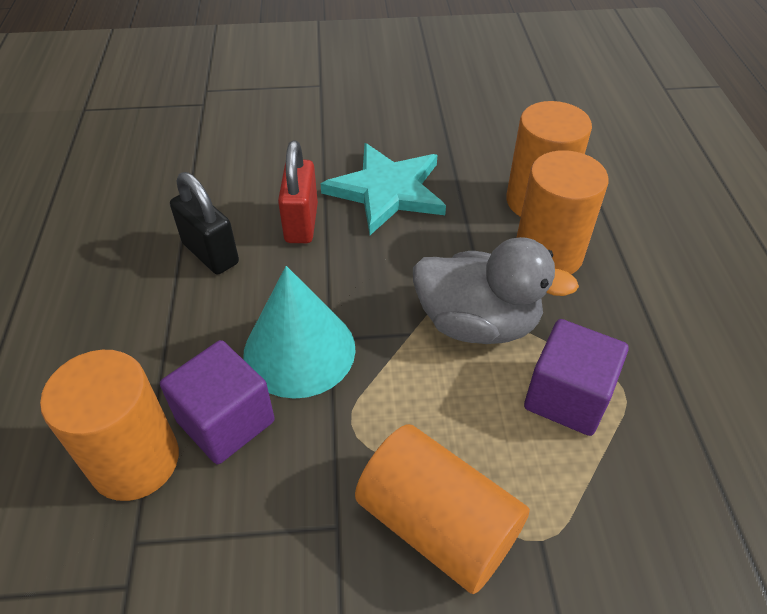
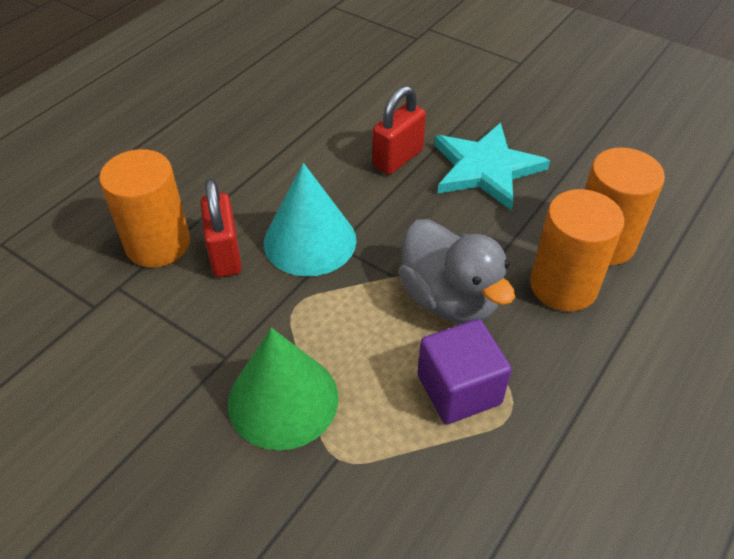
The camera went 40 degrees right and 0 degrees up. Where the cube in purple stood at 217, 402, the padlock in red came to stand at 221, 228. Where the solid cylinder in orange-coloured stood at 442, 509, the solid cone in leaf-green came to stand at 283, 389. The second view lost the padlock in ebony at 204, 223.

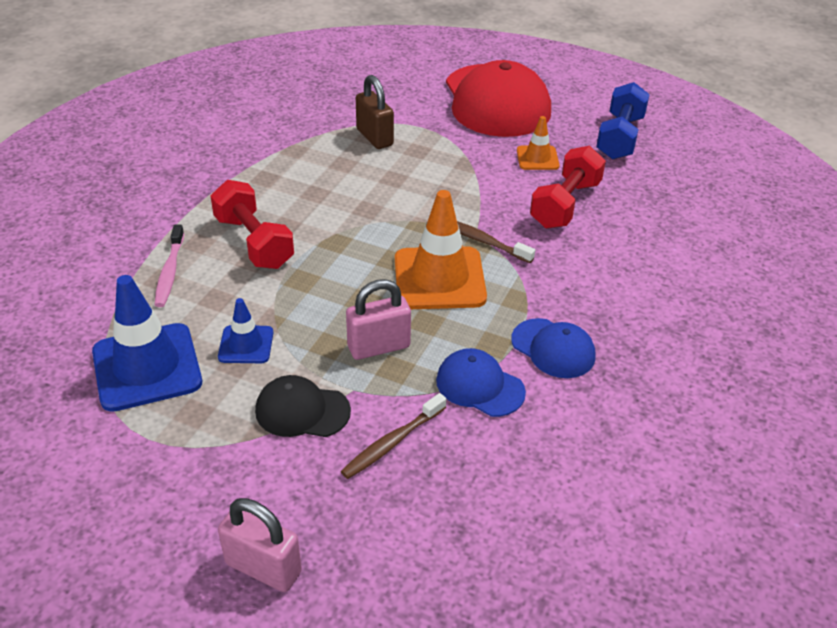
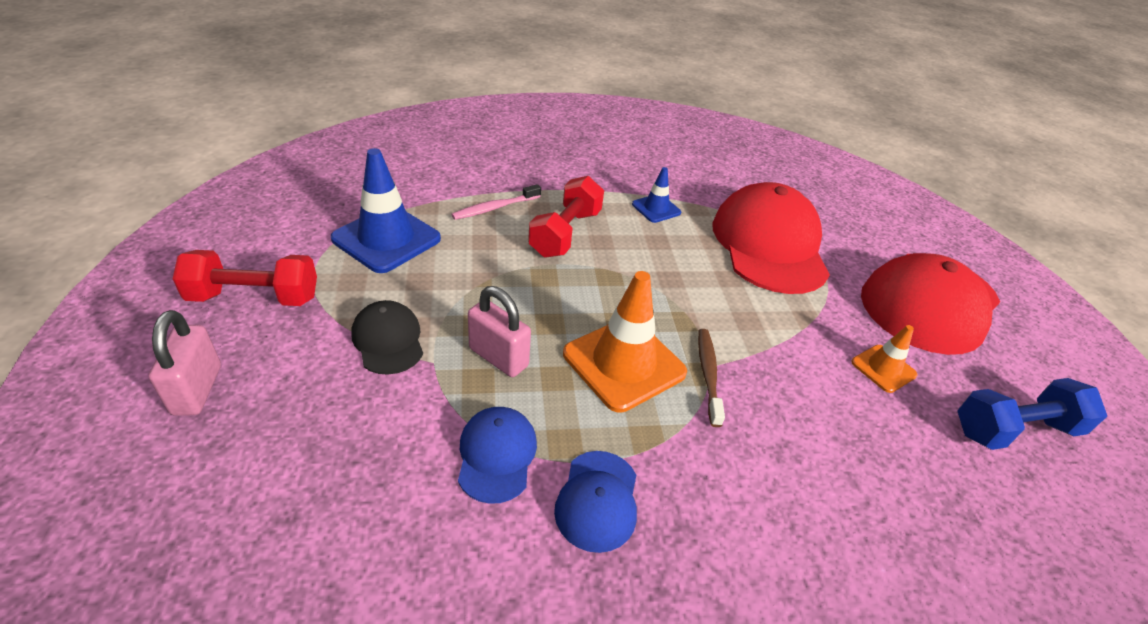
The camera went 55 degrees right and 0 degrees up. The free weight in red ended up elsewhere, having gone from 568, 187 to 245, 278. The traffic cone in cobalt ended up elsewhere, having gone from 245, 330 to 656, 195. Where the padlock in brown stood at 375, 112, the baseball cap in red came to stand at 771, 238. The second view lost the toothbrush in brown at 393, 436.

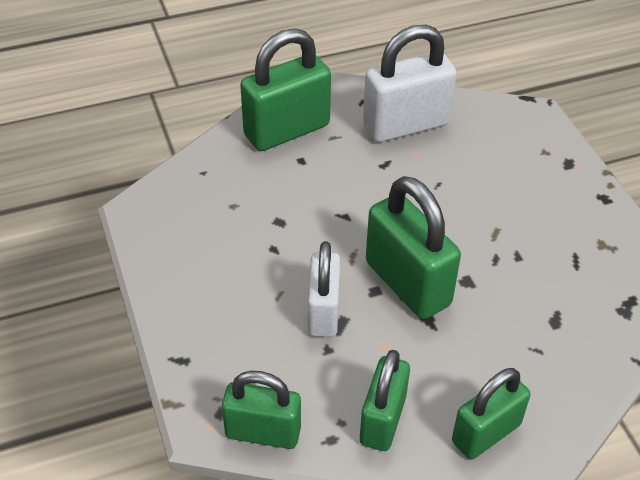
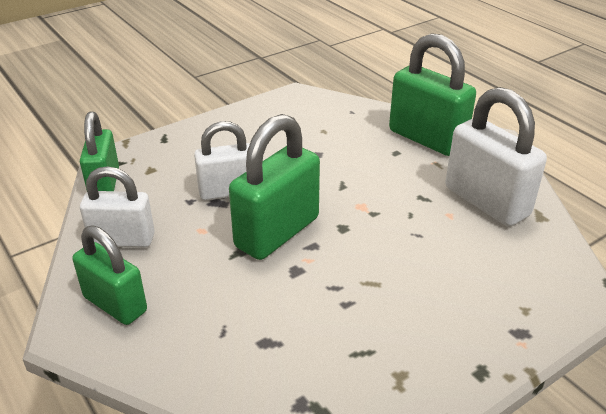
The camera went 75 degrees right and 10 degrees down. What was the padlock in leaf-green at 385, 400 turned into the padlock in pure white at 117, 207.

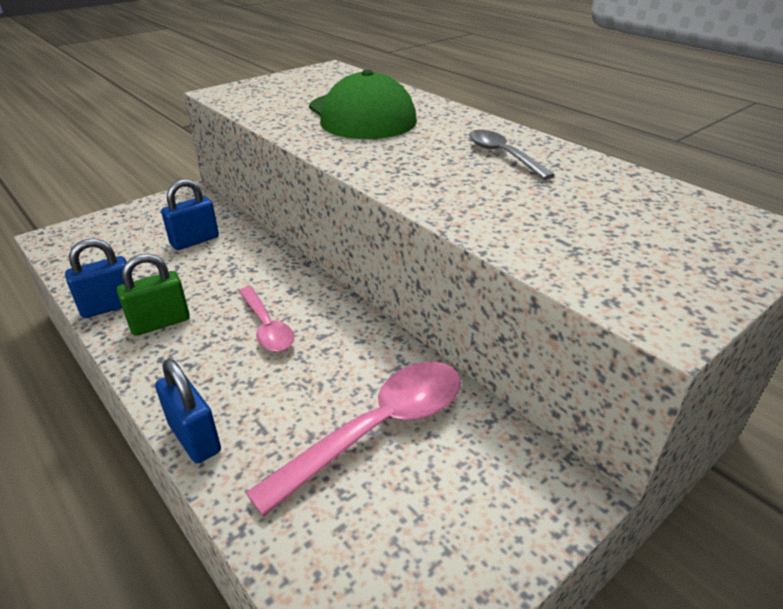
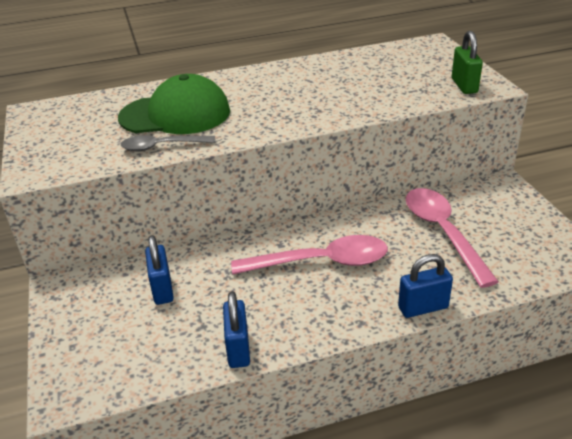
The camera went 65 degrees left and 0 degrees up. The teaspoon in gray ended up elsewhere, having gone from 512, 155 to 168, 143. The size of the teaspoon in rose-pink at 266, 319 changed by a factor of 1.66. The padlock in leaf-green ended up elsewhere, having gone from 153, 295 to 467, 62.

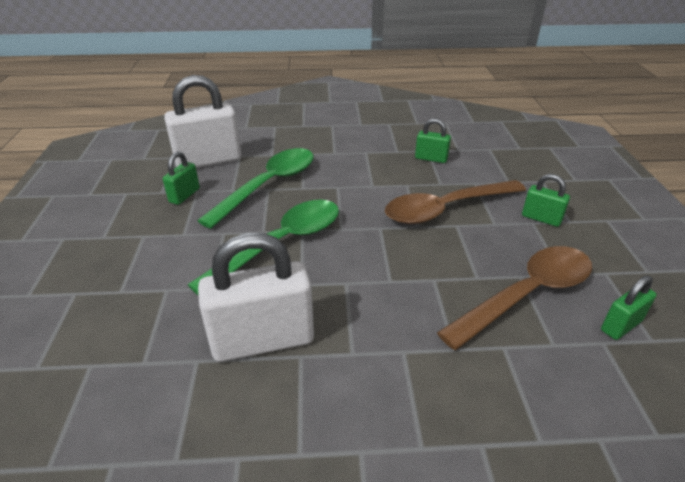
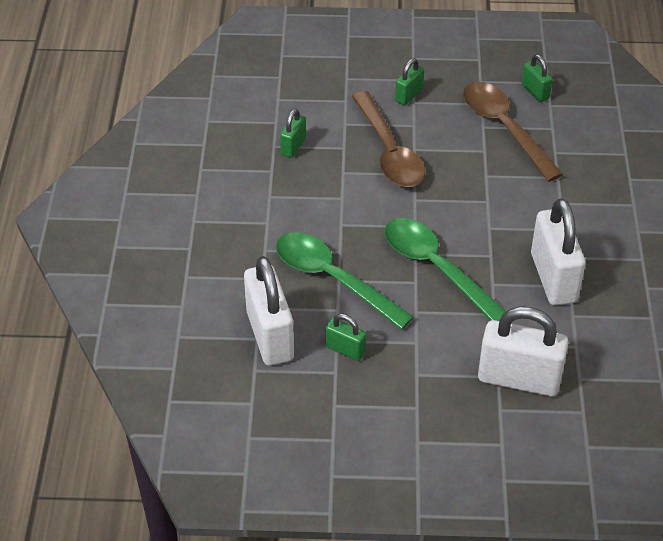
The camera went 85 degrees left and 10 degrees up. The second view gained the padlock in pure white at 523, 351.

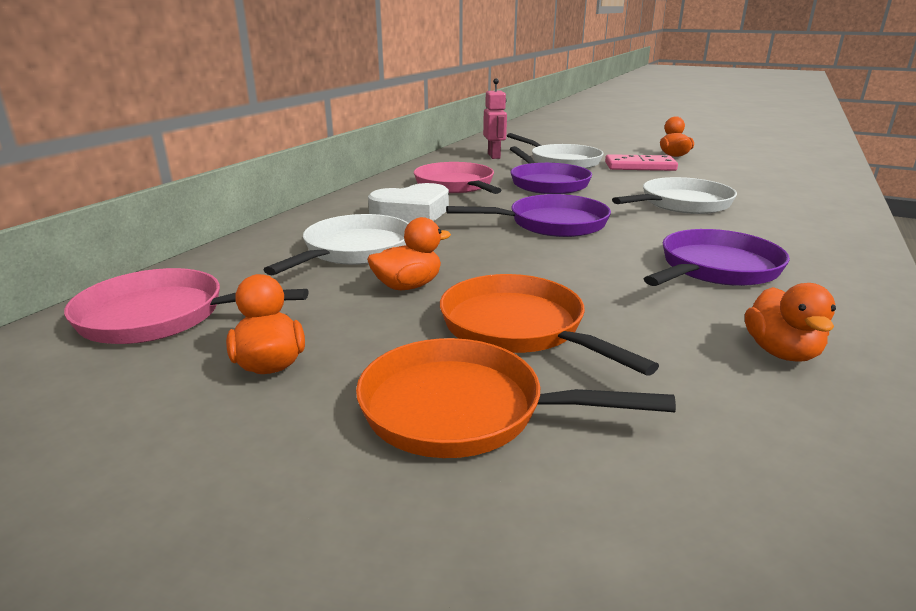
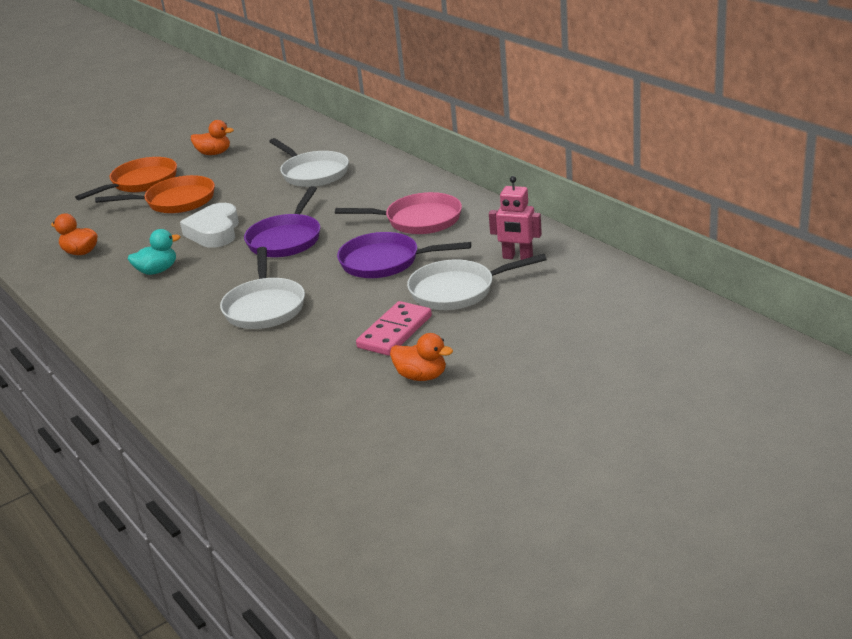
The camera went 120 degrees right and 5 degrees up. Where the pan in purple stood at 717, 257, the duck in aqua came to stand at 154, 252. The heart shape in pure white ended up elsewhere, having gone from 408, 203 to 209, 225. The second view lost the pan in rose-pink at 186, 306. The second view lost the duck in orange-coloured at 409, 253.

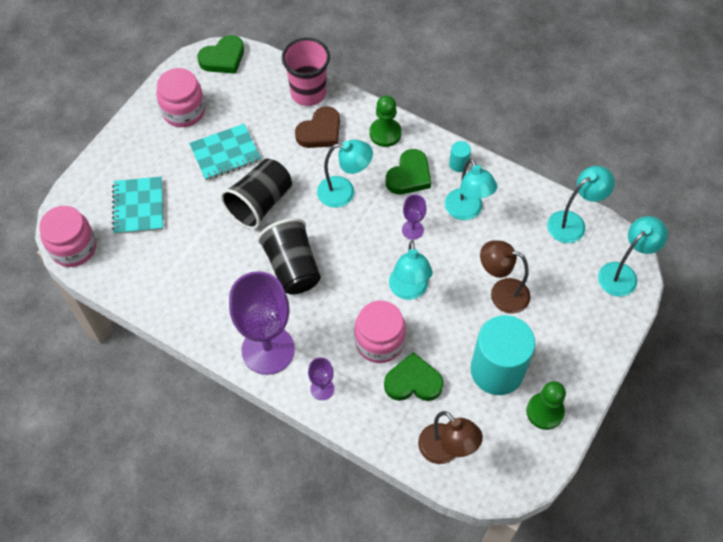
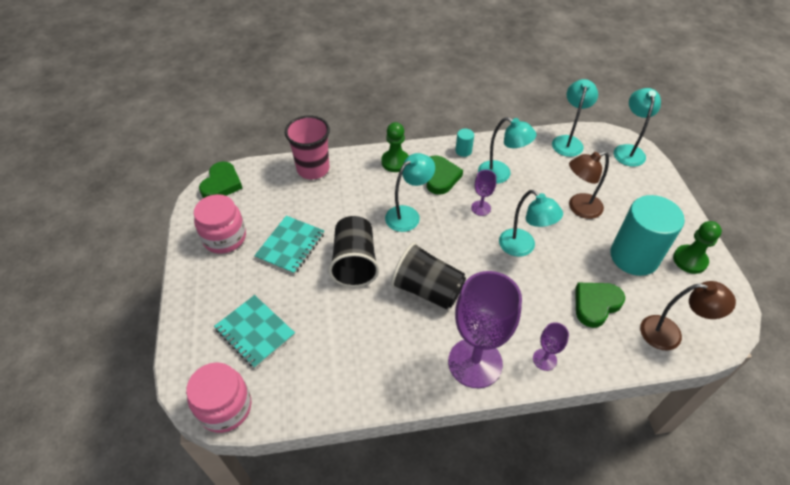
The camera went 40 degrees left and 10 degrees down. The second view lost the heart shape in brown at 317, 127. The second view lost the jar in rose-pink at 380, 332.

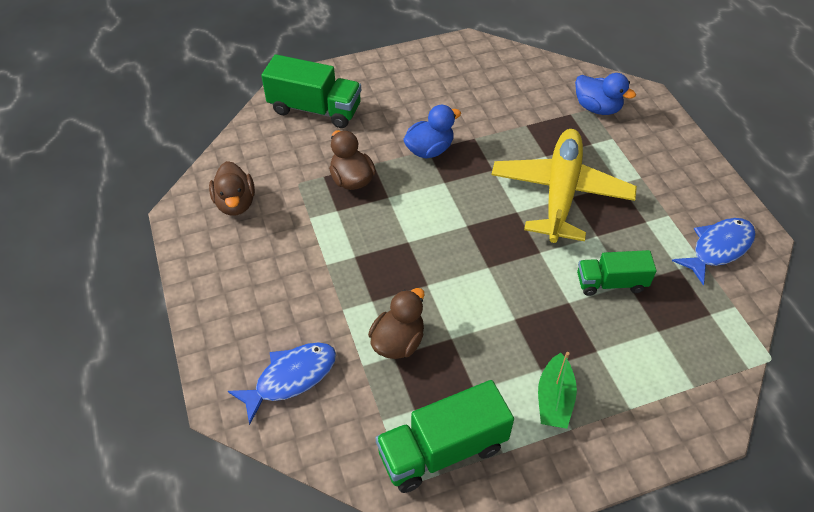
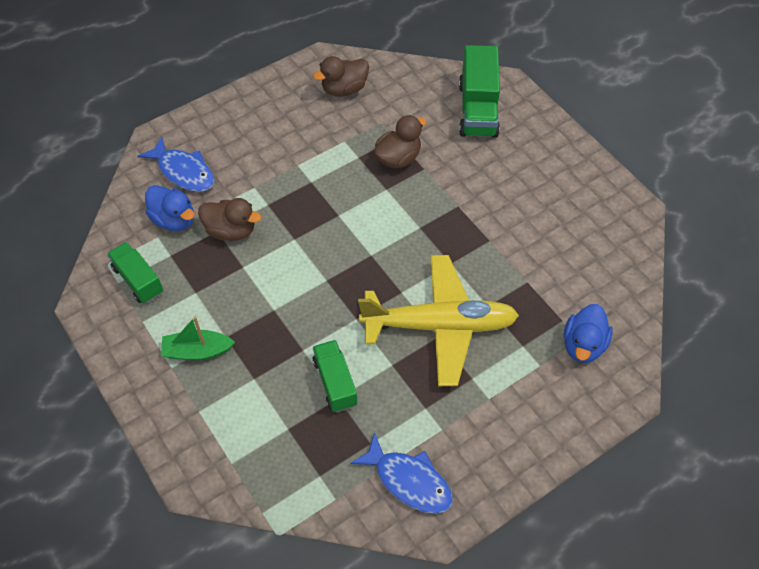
The camera went 75 degrees right and 5 degrees up. The size of the toy truck in leaf-green at 445, 436 changed by a factor of 0.64. The duck in cobalt ended up elsewhere, having gone from 432, 131 to 169, 208.

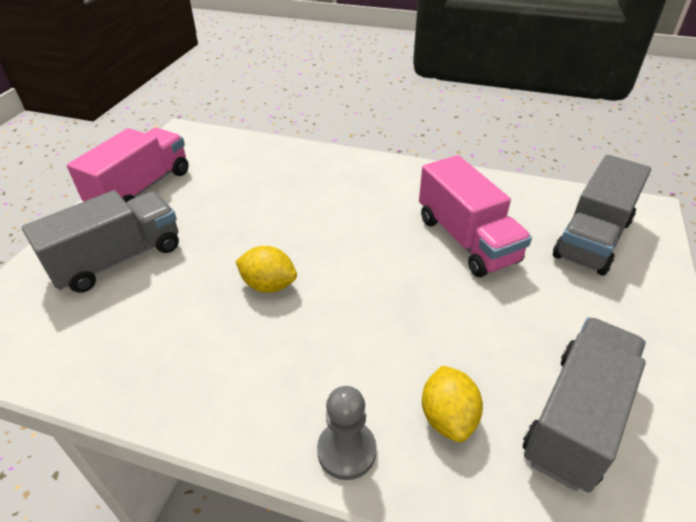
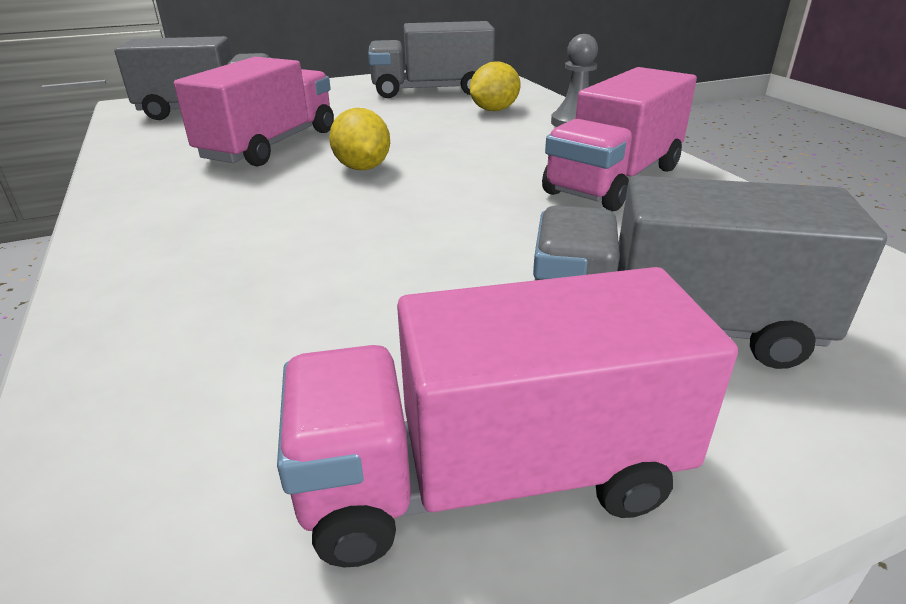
The camera went 130 degrees left and 10 degrees down. The lemon in golden ended up elsewhere, having gone from 266, 269 to 359, 139. The second view gained the toy truck in rose-pink at 619, 139.

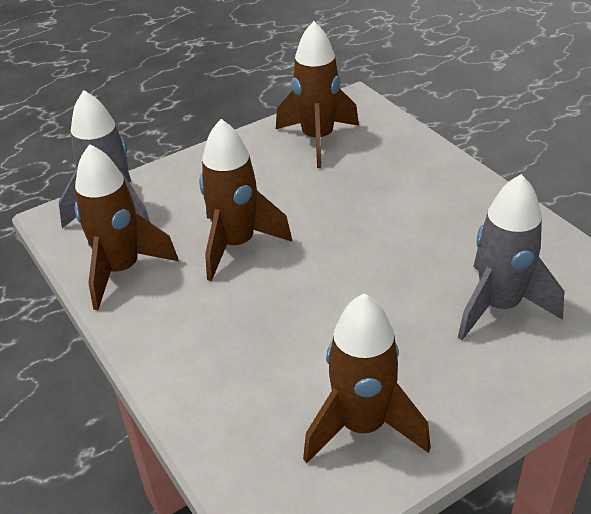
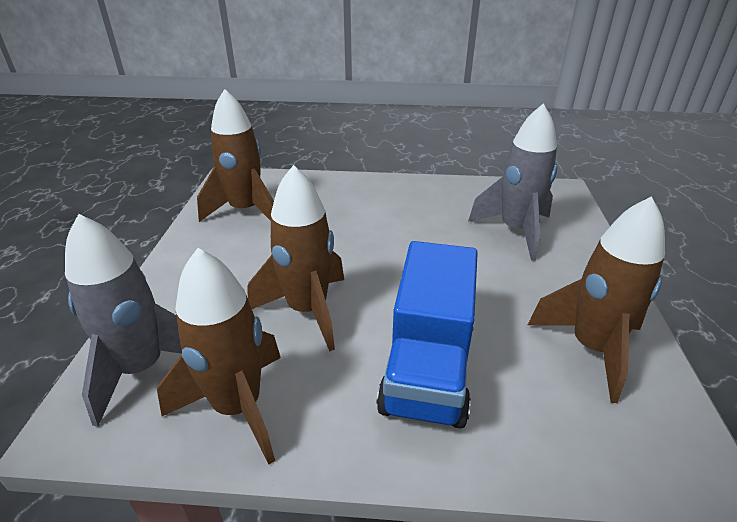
The camera went 55 degrees left and 5 degrees down. The second view gained the toy truck in cobalt at 427, 334.

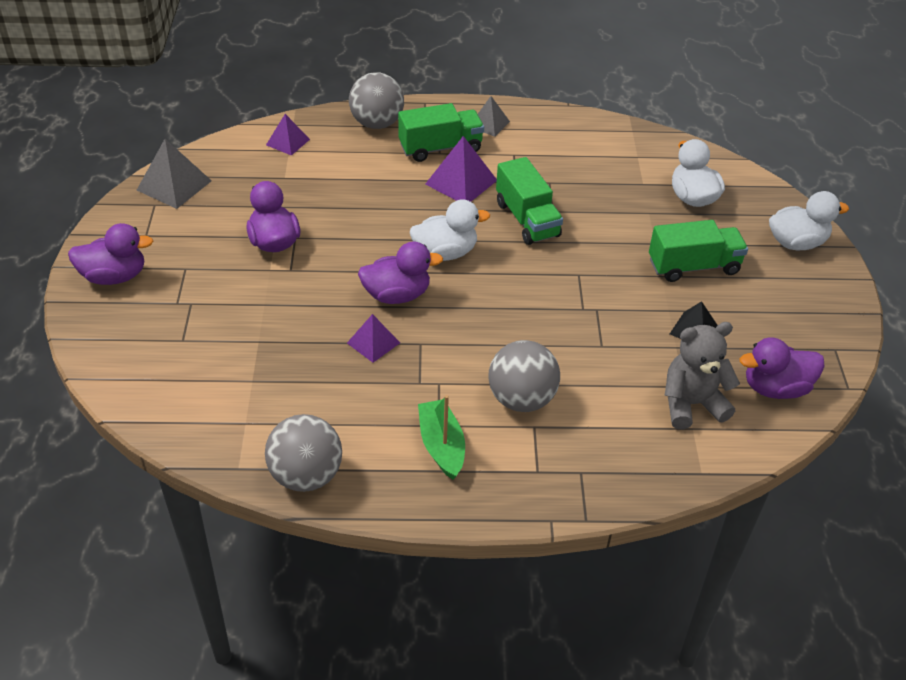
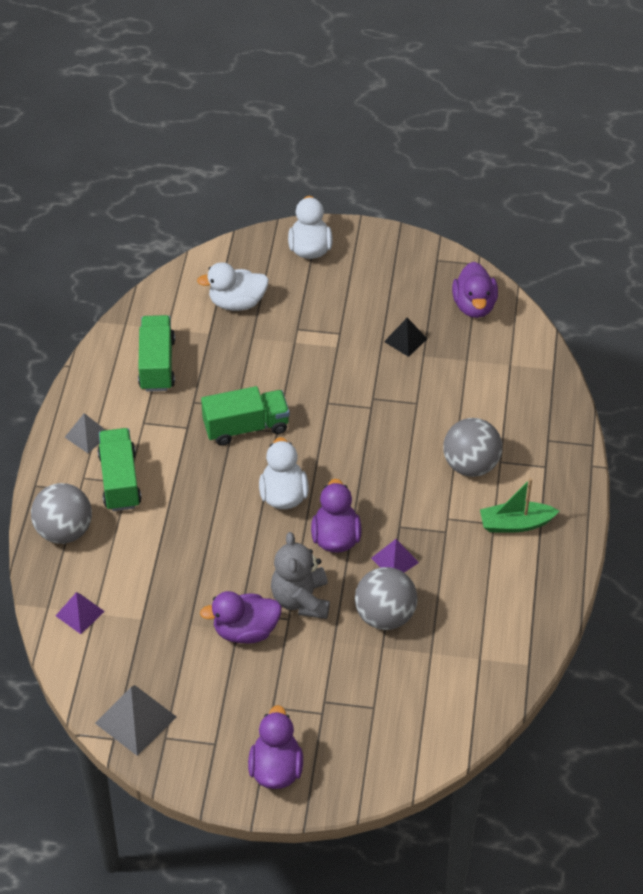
The camera went 80 degrees left and 5 degrees up. The toy truck in leaf-green ended up elsewhere, having gone from 698, 251 to 156, 353. The stuffed bear in gray ended up elsewhere, having gone from 702, 375 to 300, 575. The sphere in gray ended up elsewhere, having gone from 303, 453 to 386, 598. The second view lost the pyramid shape in purple at 461, 169.

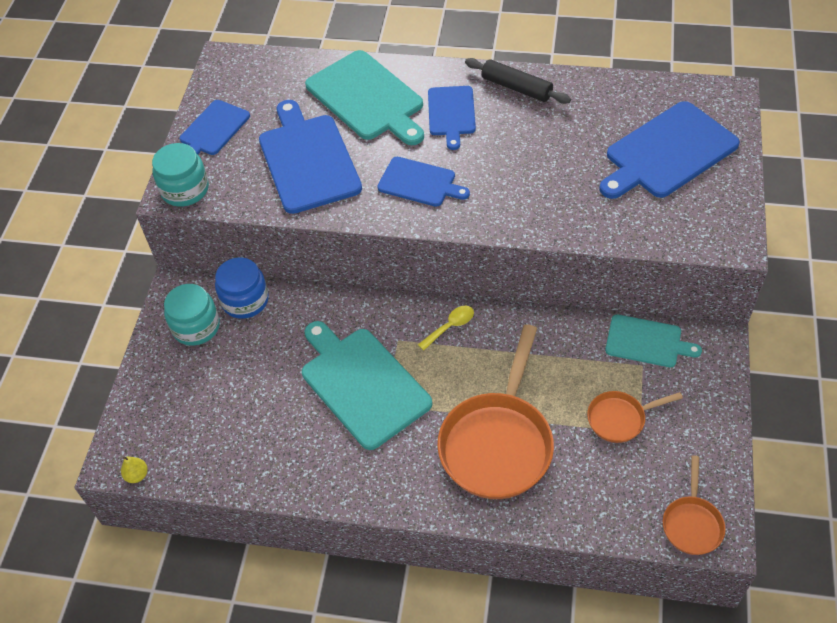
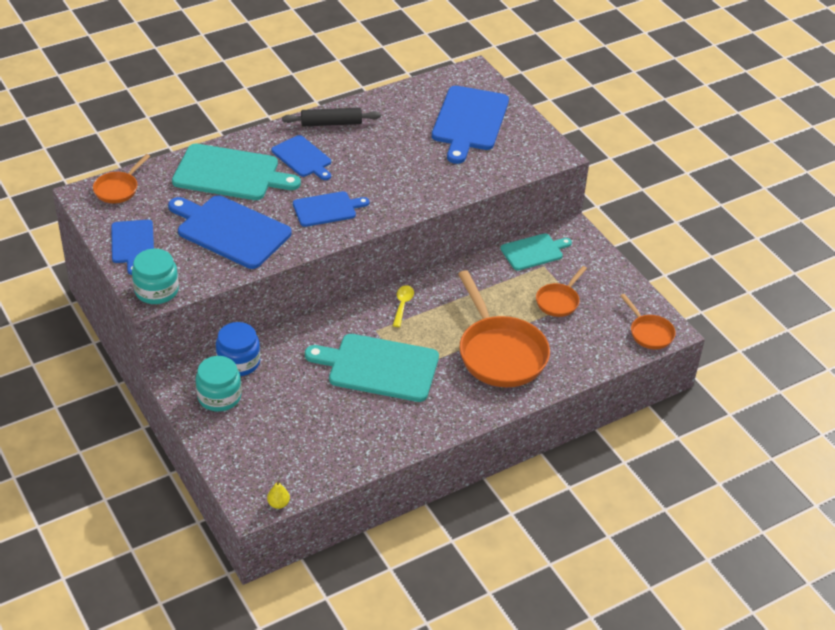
The camera went 45 degrees left and 10 degrees down. The second view gained the pan in orange-coloured at 121, 178.

